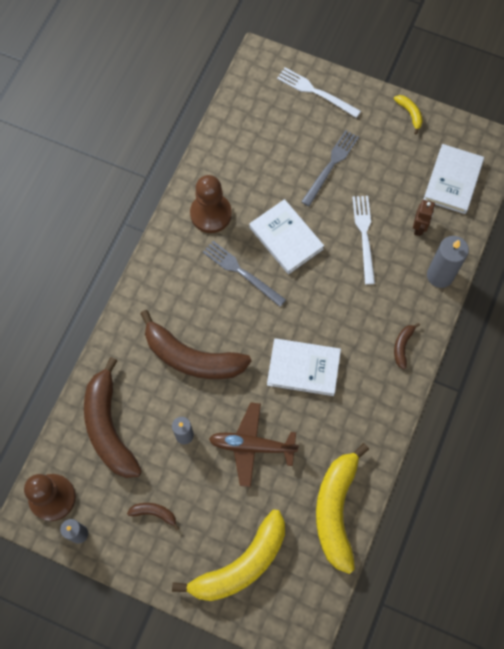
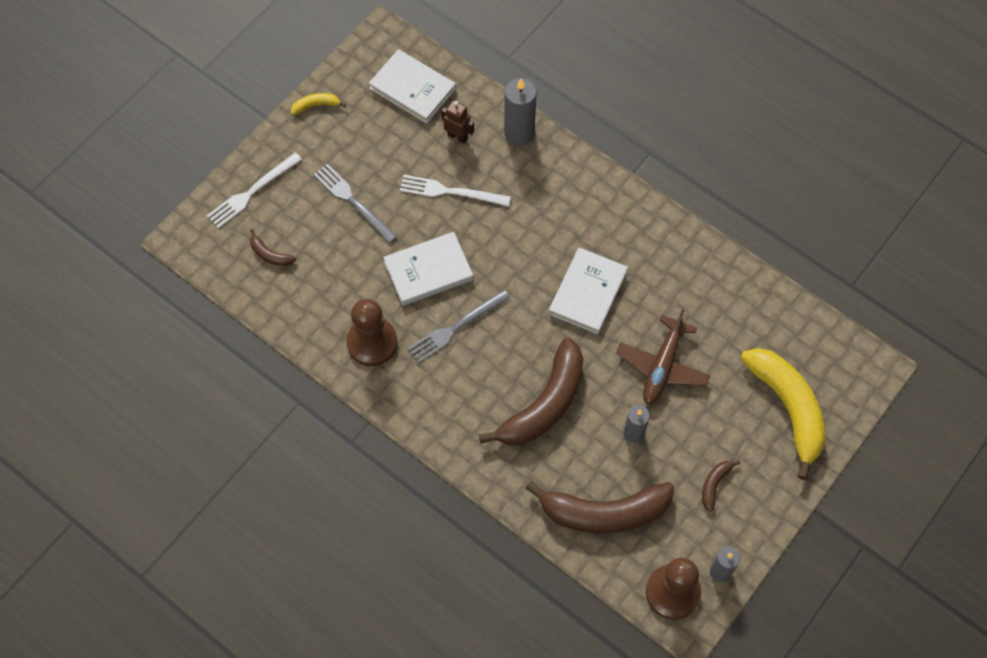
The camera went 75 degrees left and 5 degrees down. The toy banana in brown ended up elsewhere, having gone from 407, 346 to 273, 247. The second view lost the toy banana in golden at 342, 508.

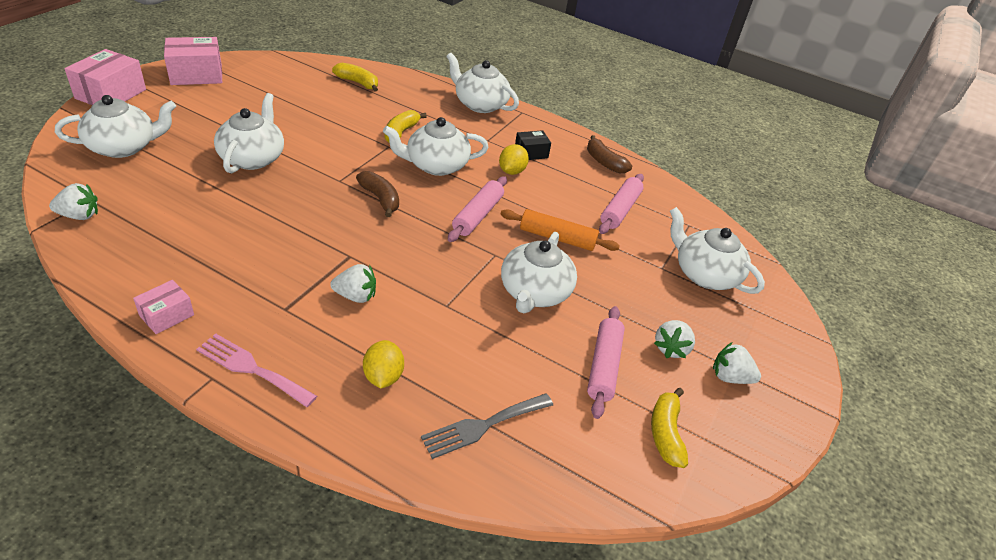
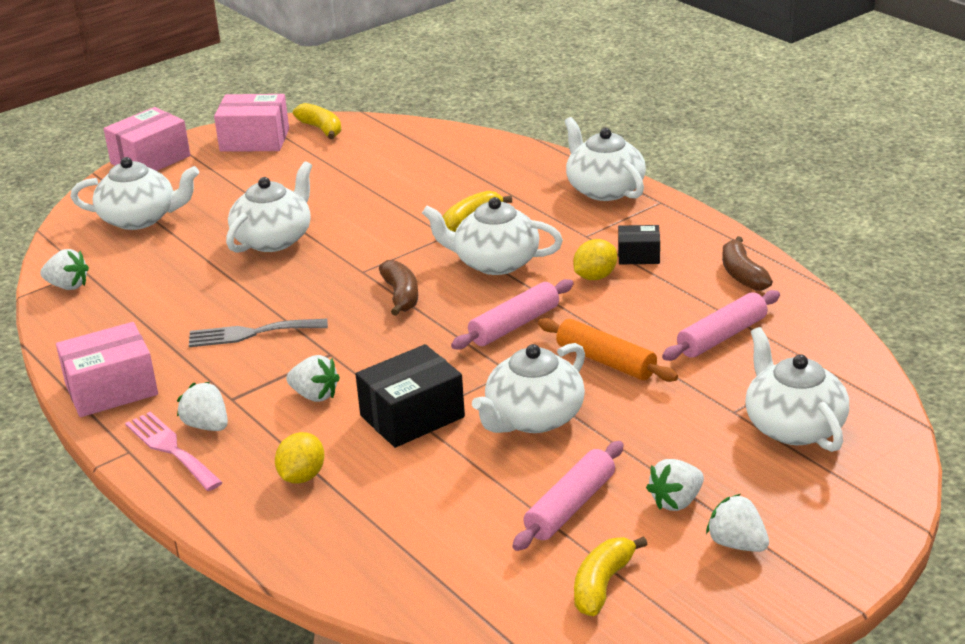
The camera went 30 degrees right and 10 degrees down. The size of the parcel in rose-pink at 163, 307 changed by a factor of 1.77. The second view gained the berry in pure white at 202, 406. The fork in gray ended up elsewhere, having gone from 487, 426 to 258, 333. The toy banana in golden ended up elsewhere, having gone from 355, 77 to 317, 121. The second view gained the parcel in ebony at 410, 396.

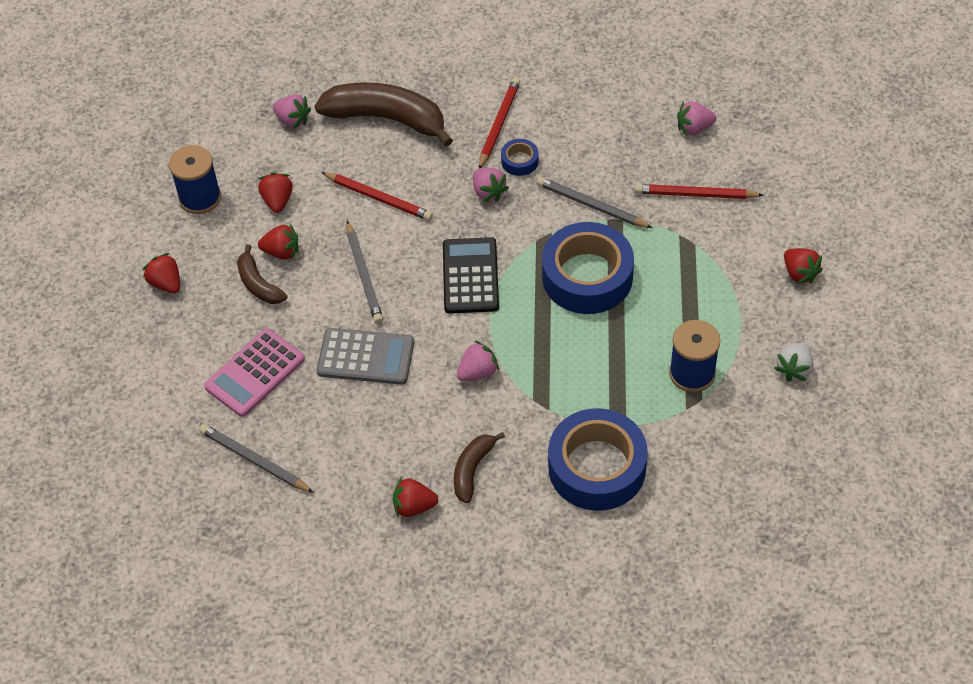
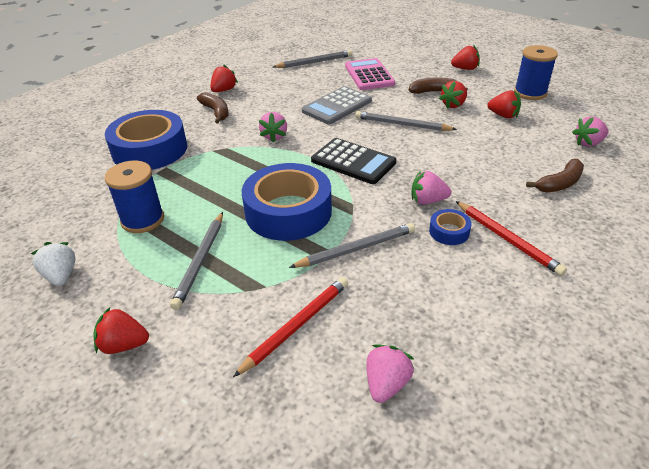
The camera went 125 degrees right and 15 degrees down. The second view gained the pencil in gray at 196, 261. The size of the toy banana in brown at 384, 114 changed by a factor of 0.52. The second view lost the pencil in red at 377, 196.

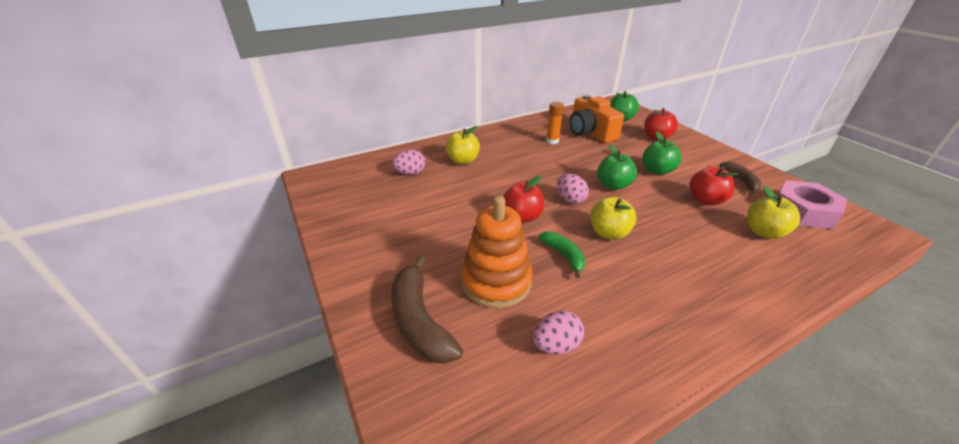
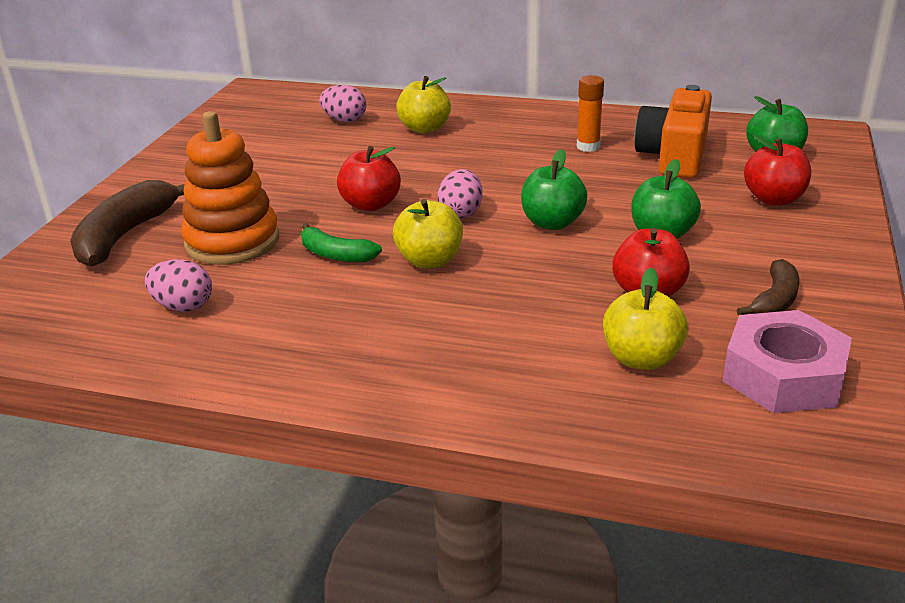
The camera went 45 degrees right and 5 degrees down. The toy banana in leaf-green at 561, 255 ended up facing another way, 105 degrees clockwise from before.

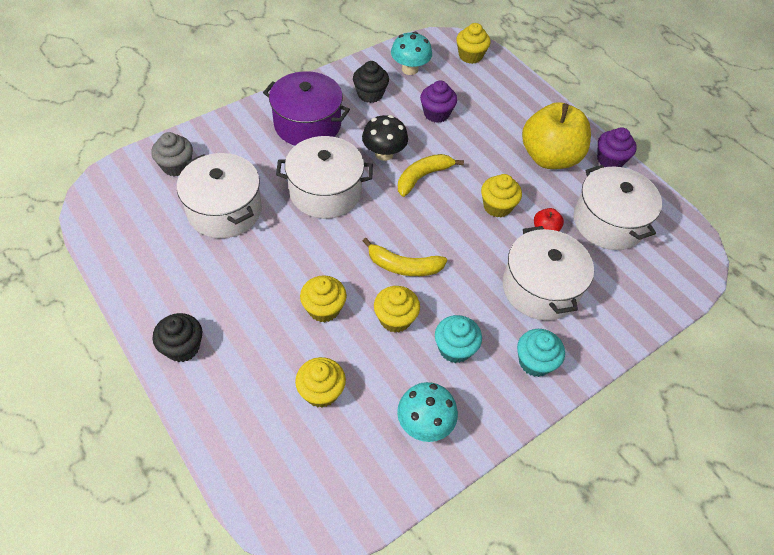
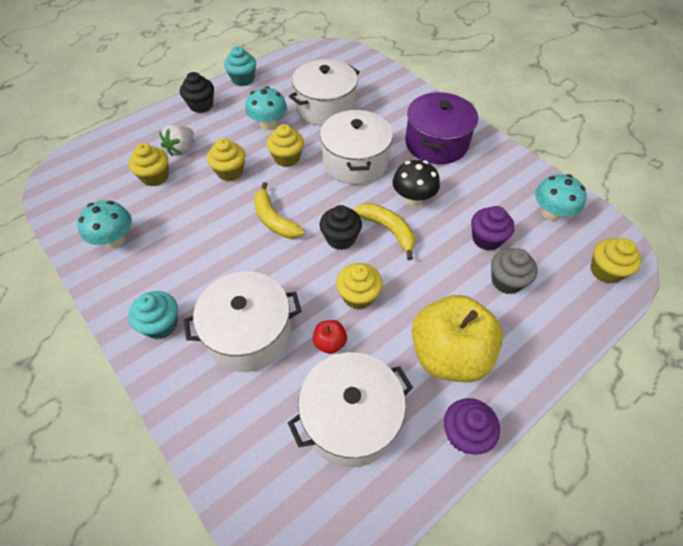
The camera went 90 degrees right and 0 degrees up. The second view gained the berry in pure white at 176, 140. The cupcake in aqua ended up elsewhere, having gone from 458, 339 to 240, 66. The second view gained the toadstool in aqua at 266, 108. The toy banana in golden at 405, 257 ended up facing another way, 45 degrees counterclockwise from before. The cupcake in golden ended up elsewhere, having gone from 397, 309 to 285, 145. The cupcake in ebony ended up elsewhere, having gone from 371, 82 to 341, 227. The cupcake in gray ended up elsewhere, having gone from 172, 154 to 514, 271.

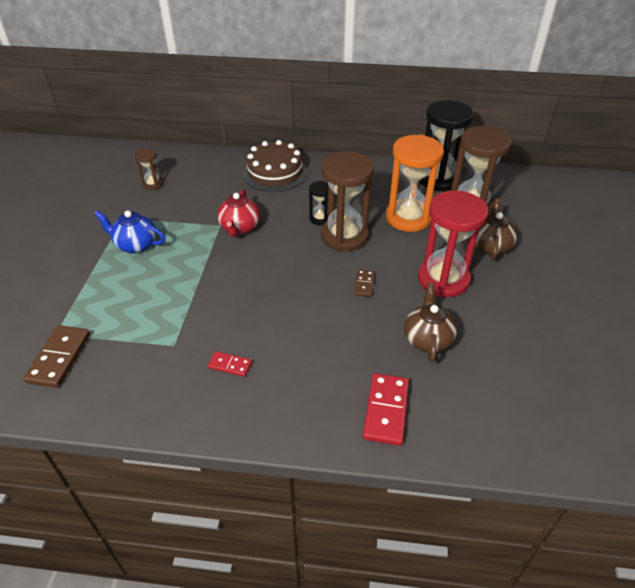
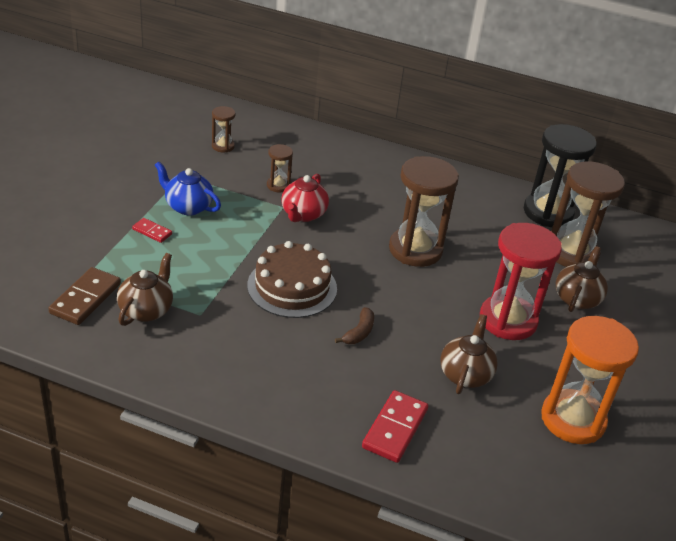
The camera went 10 degrees right and 5 degrees down. The second view gained the china teapot in brown at 145, 289. The domino in red ended up elsewhere, having gone from 230, 364 to 152, 230. The cake in brown ended up elsewhere, having gone from 275, 166 to 292, 279. The second view gained the sandglass in brown at 280, 168. The second view gained the toy banana in brown at 354, 325. The sandglass in orange-coloured ended up elsewhere, having gone from 415, 183 to 590, 380. The second view lost the sandglass in ebony at 318, 203. The second view lost the domino in brown at 364, 283.

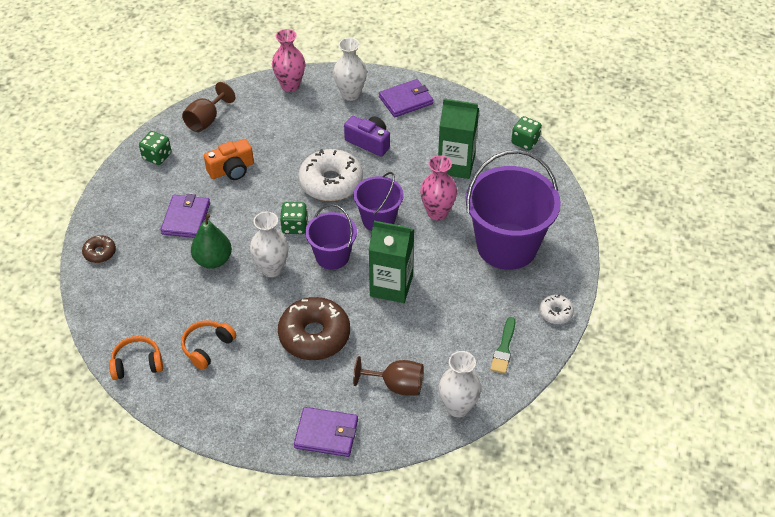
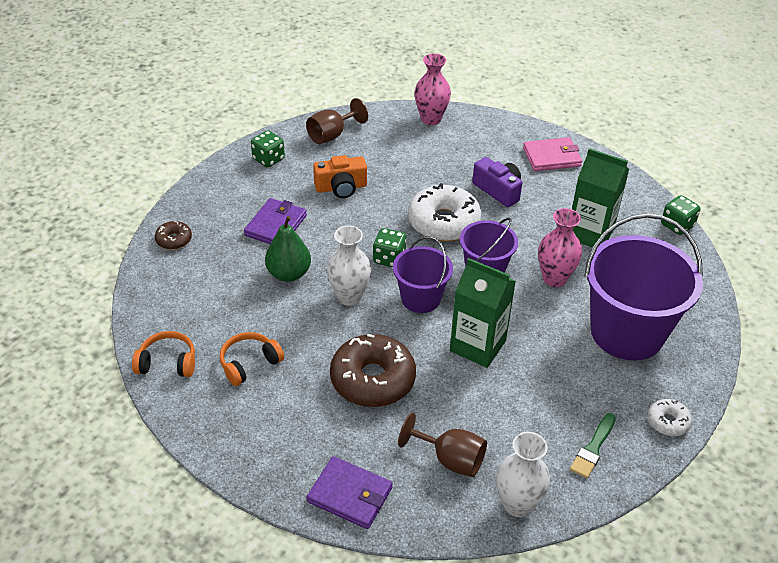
The camera went 15 degrees right and 5 degrees down. What was the card wallet in purple at 406, 98 turned into the card wallet in rose-pink at 552, 154. The second view lost the tall vase in pure white at 350, 69.

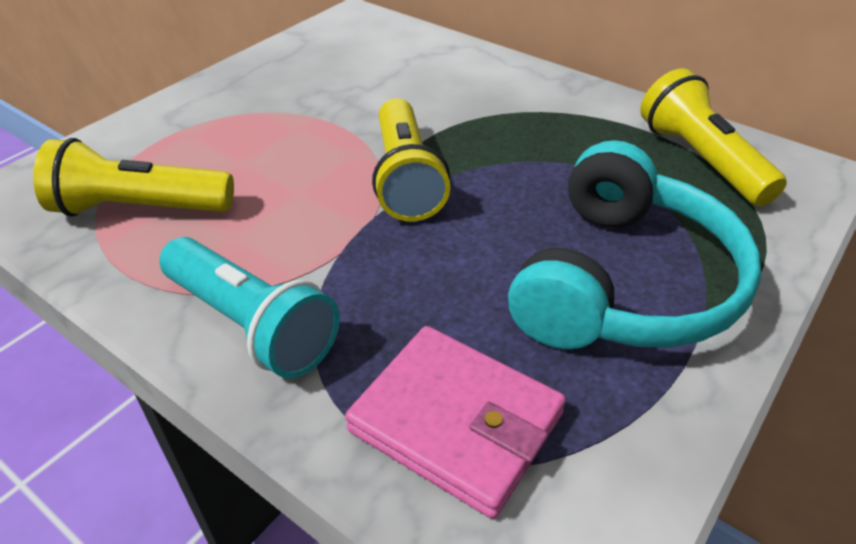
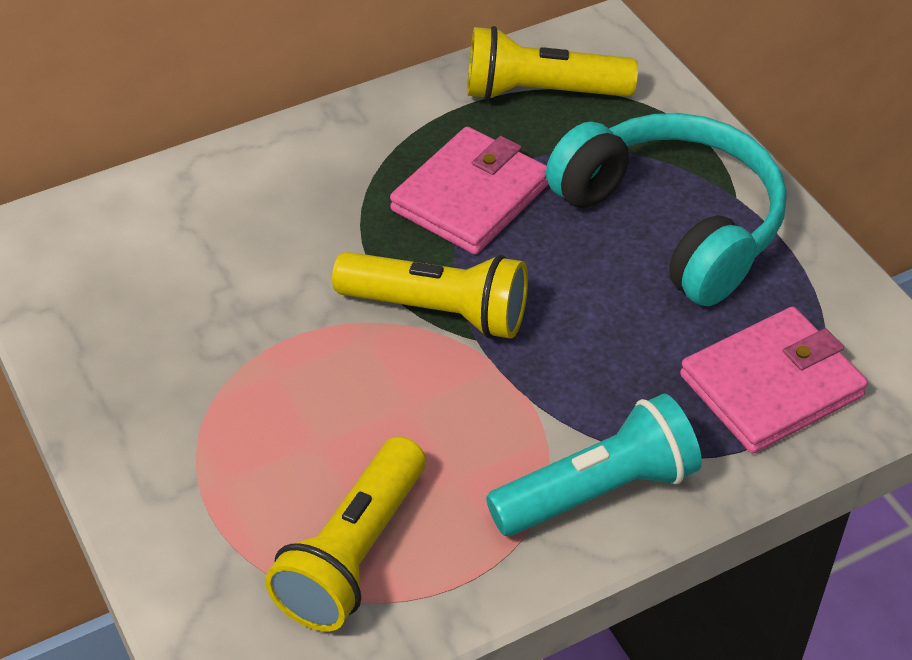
The camera went 65 degrees left and 5 degrees up. The second view gained the card wallet in rose-pink at 469, 191.

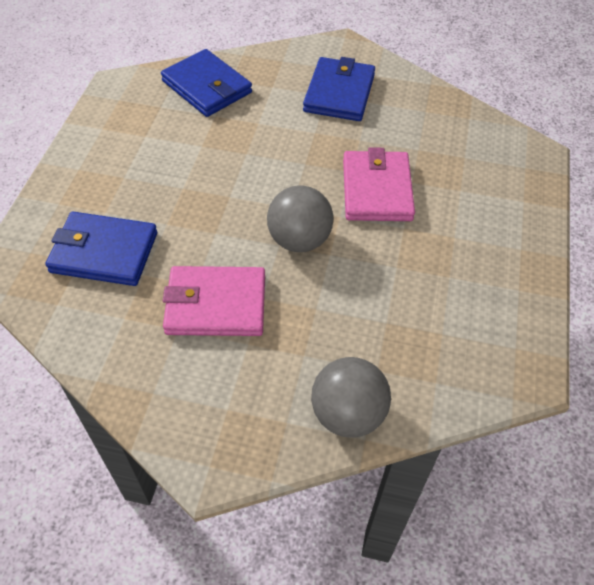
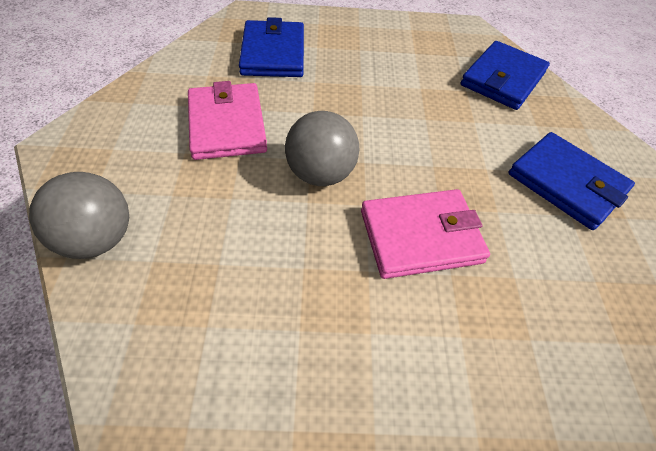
The camera went 75 degrees right and 0 degrees up. The card wallet in cobalt at 339, 89 ended up facing another way, 45 degrees clockwise from before.

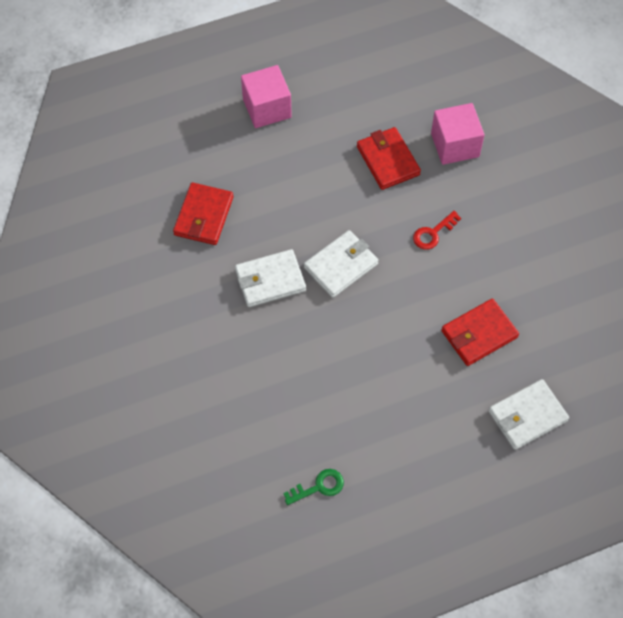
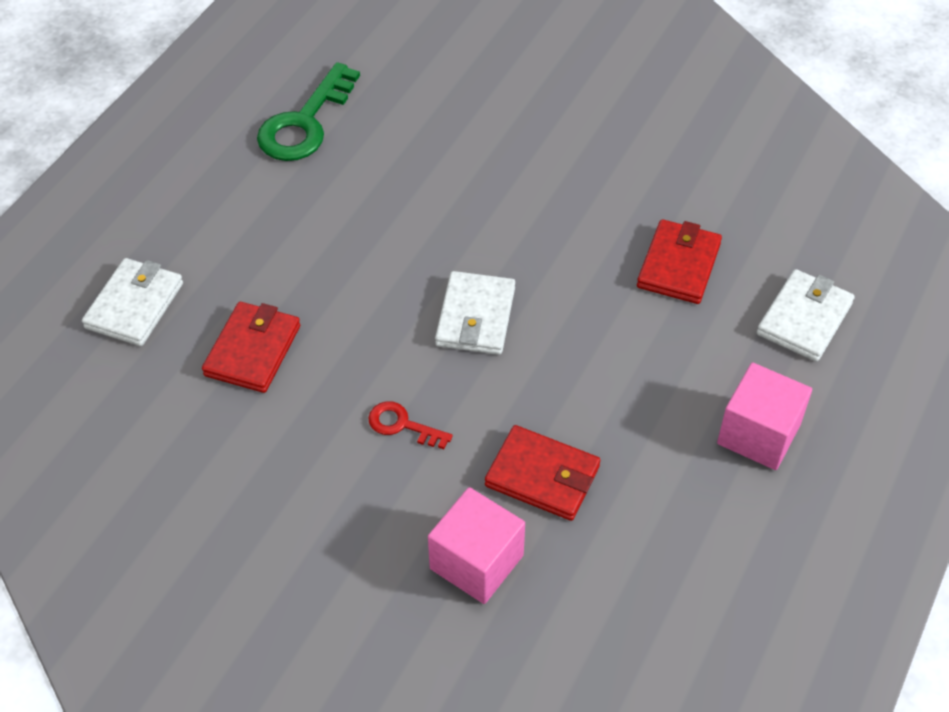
The camera went 140 degrees right and 10 degrees down. The size of the door key in leaf-green at 313, 487 changed by a factor of 1.95. The door key in red at 437, 230 ended up facing another way, 75 degrees counterclockwise from before. The card wallet in red at 203, 214 ended up facing another way, 45 degrees clockwise from before. The card wallet in pure white ended up elsewhere, having gone from 270, 278 to 806, 315.

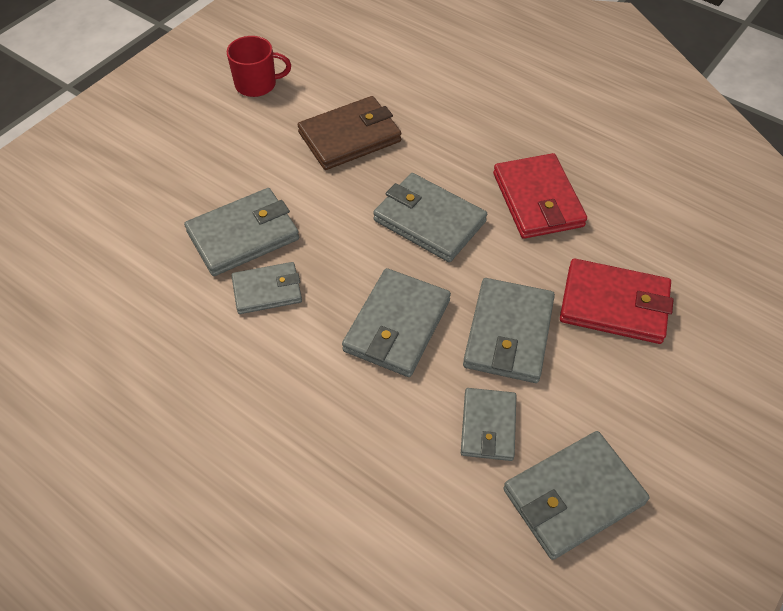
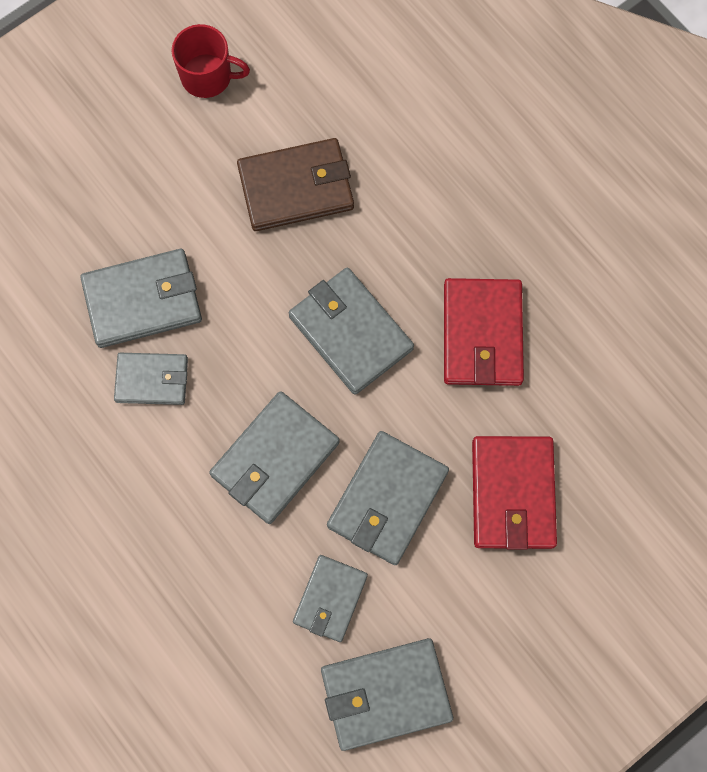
The camera went 15 degrees right and 20 degrees up. The card wallet in red at 617, 301 ended up facing another way, 60 degrees clockwise from before.

